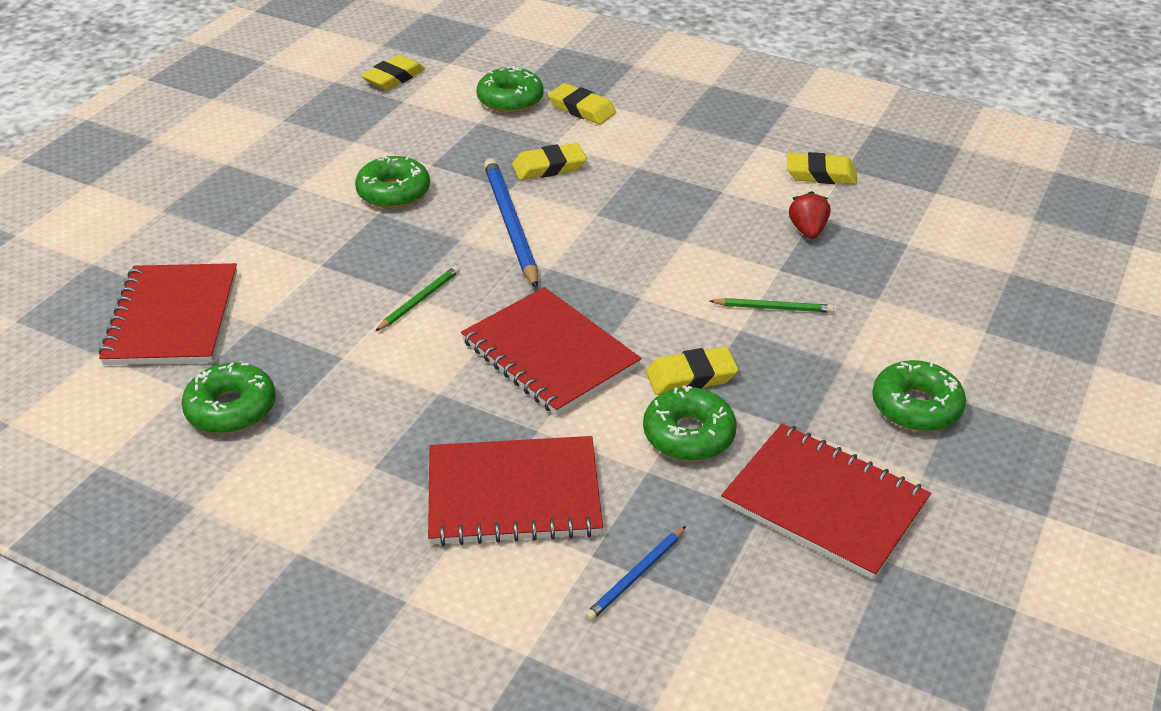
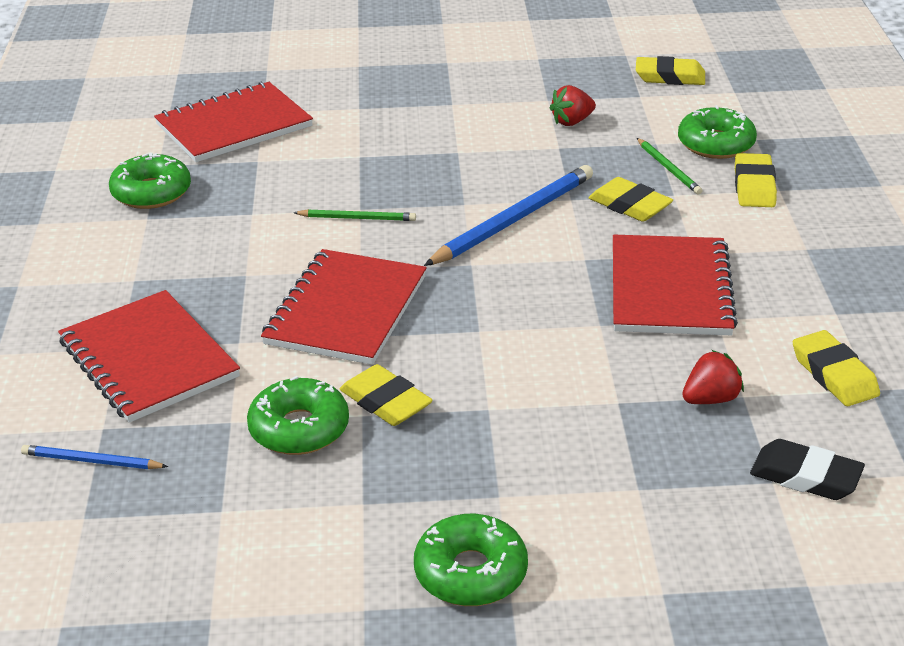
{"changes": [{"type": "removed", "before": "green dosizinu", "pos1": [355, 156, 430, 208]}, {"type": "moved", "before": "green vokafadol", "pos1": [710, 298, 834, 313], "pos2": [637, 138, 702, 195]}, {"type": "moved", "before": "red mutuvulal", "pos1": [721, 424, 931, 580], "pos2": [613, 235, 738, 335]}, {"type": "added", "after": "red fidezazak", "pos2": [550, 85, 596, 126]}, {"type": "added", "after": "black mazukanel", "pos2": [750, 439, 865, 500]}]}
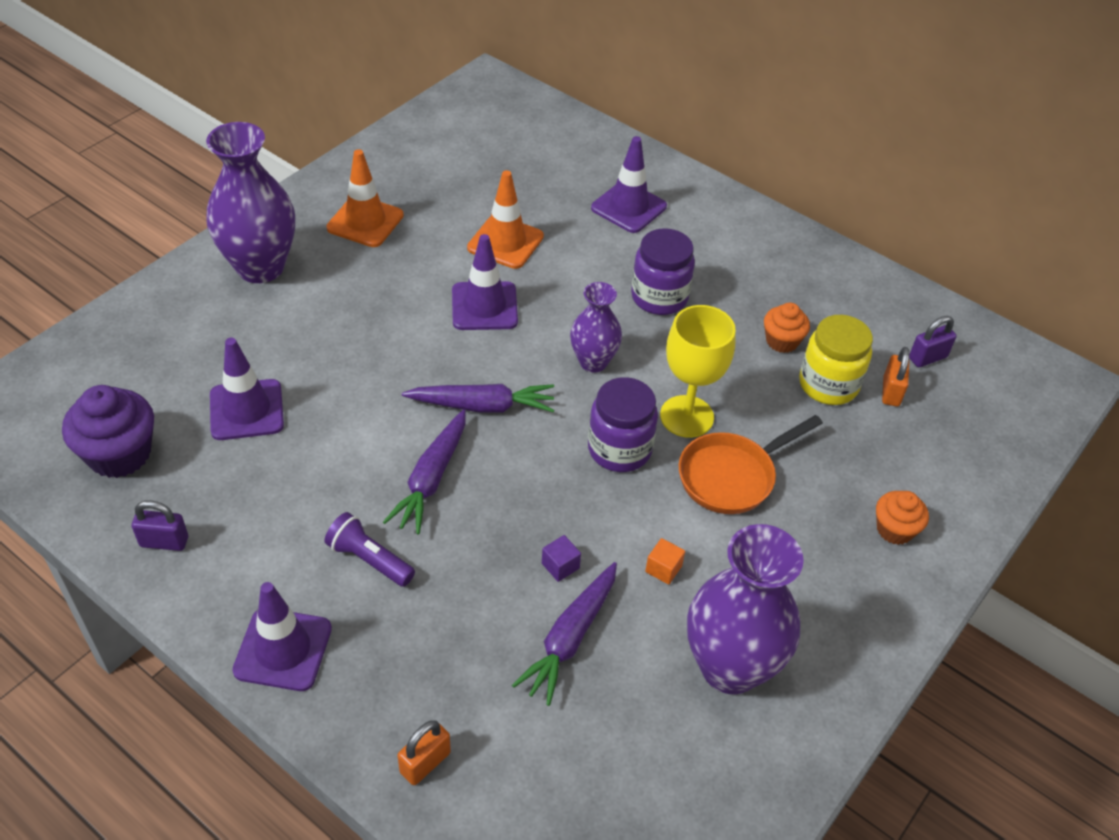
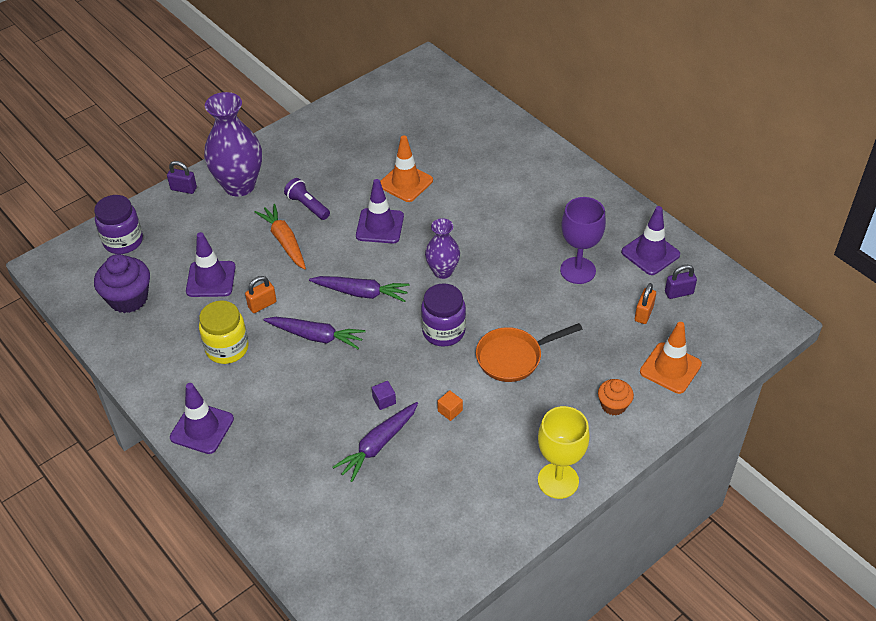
{"changes": [{"type": "moved", "before": "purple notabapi", "pos1": [132, 500, 188, 551], "pos2": [167, 161, 197, 194]}, {"type": "moved", "before": "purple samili", "pos1": [325, 512, 415, 587], "pos2": [284, 178, 330, 220]}, {"type": "moved", "before": "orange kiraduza", "pos1": [326, 149, 404, 247], "pos2": [640, 322, 702, 394]}, {"type": "turned", "before": "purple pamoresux", "pos1": [383, 410, 466, 534], "pos2": [263, 317, 366, 349], "turn": -105}, {"type": "moved", "before": "orange notabapi", "pos1": [397, 720, 451, 785], "pos2": [245, 276, 276, 313]}, {"type": "moved", "before": "purple kiraduza", "pos1": [591, 136, 667, 233], "pos2": [621, 206, 680, 275]}, {"type": "moved", "before": "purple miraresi", "pos1": [631, 228, 695, 315], "pos2": [94, 195, 143, 254]}, {"type": "moved", "before": "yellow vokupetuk", "pos1": [660, 305, 736, 438], "pos2": [538, 406, 590, 499]}, {"type": "removed", "before": "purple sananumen", "pos1": [687, 524, 804, 694]}, {"type": "replaced", "before": "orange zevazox", "after": "purple vokupetuk", "pos1": [764, 303, 810, 353], "pos2": [560, 197, 606, 284]}, {"type": "moved", "before": "yellow miraresi", "pos1": [799, 315, 873, 405], "pos2": [199, 300, 249, 364]}, {"type": "added", "after": "orange pamoresux", "pos2": [255, 204, 306, 269]}]}
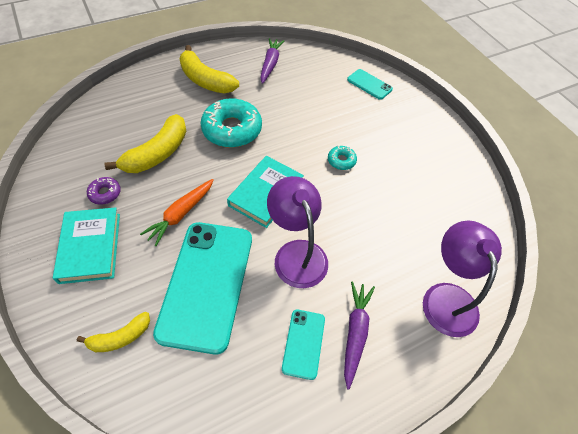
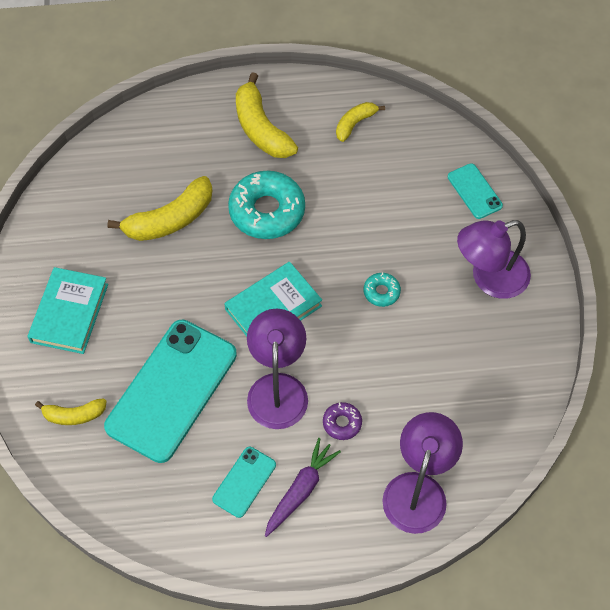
{"changes": [{"type": "moved", "before": "purple dosizinu", "pos1": [87, 177, 121, 205], "pos2": [323, 402, 362, 440]}, {"type": "removed", "before": "orange pamoresux", "pos1": [140, 179, 214, 246]}, {"type": "replaced", "before": "purple pamoresux", "after": "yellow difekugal", "pos1": [260, 38, 284, 84], "pos2": [336, 102, 385, 142]}, {"type": "added", "after": "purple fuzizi", "pos2": [457, 220, 531, 299]}]}
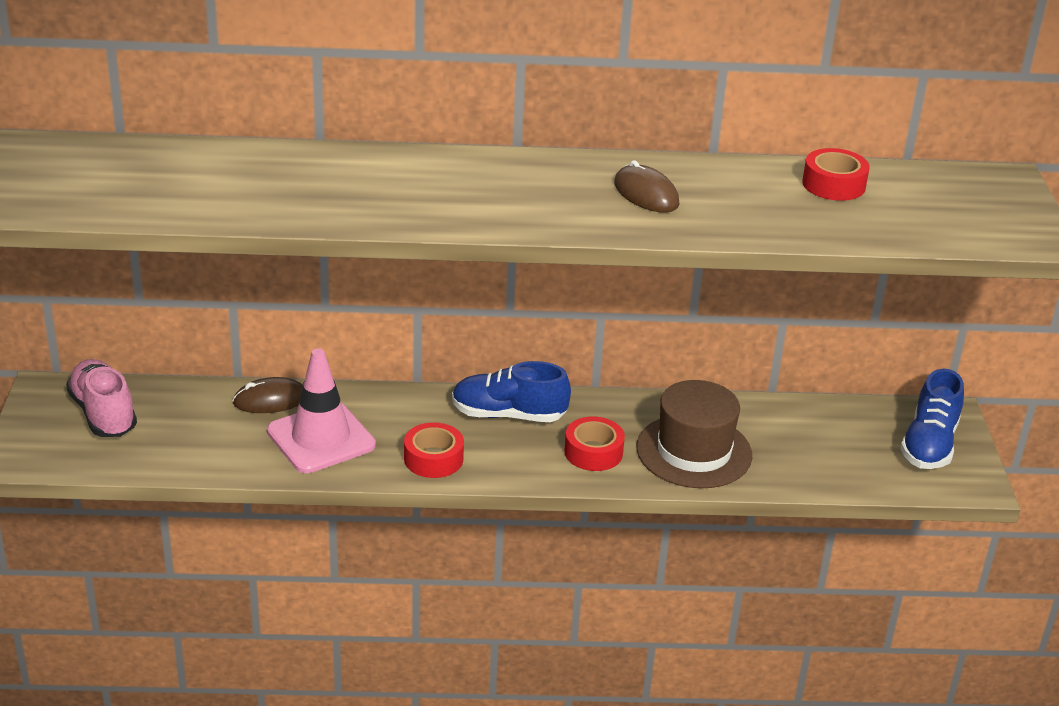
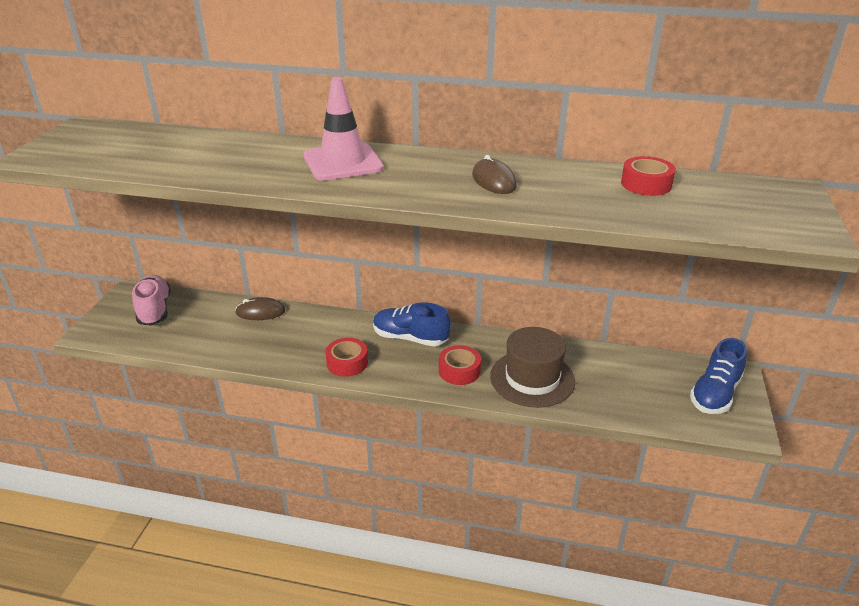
{"changes": [{"type": "moved", "before": "pink kiraduza", "pos1": [267, 348, 376, 473], "pos2": [304, 77, 384, 181]}]}
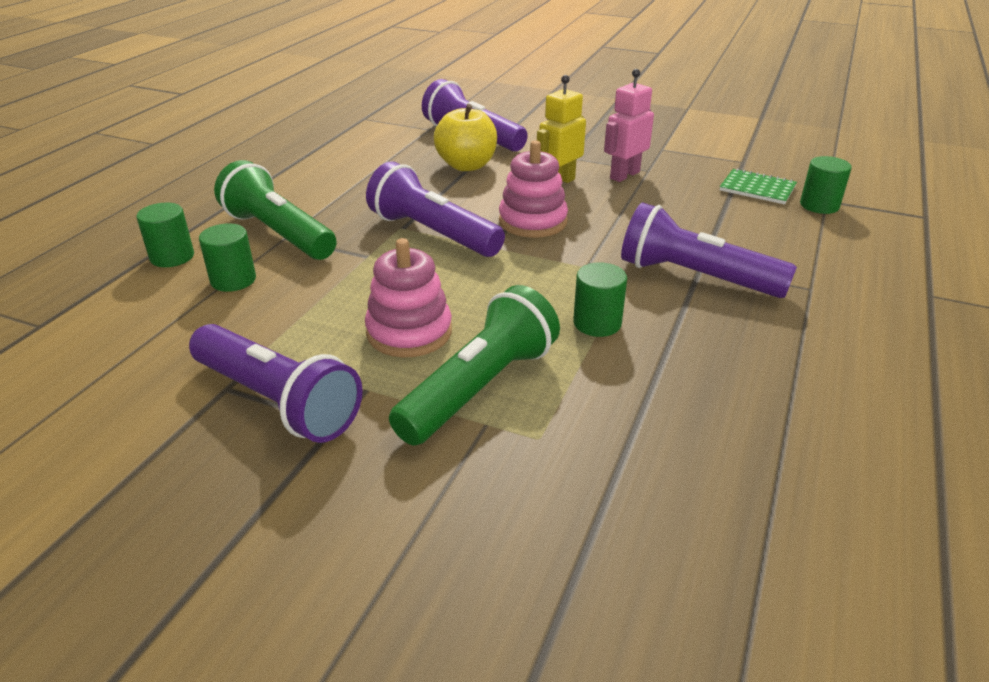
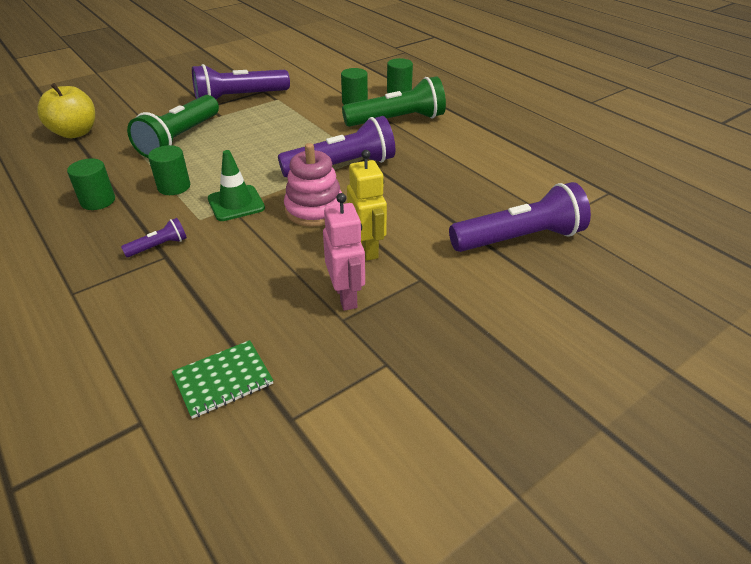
{"changes": [{"type": "removed", "before": "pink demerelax", "pos1": [365, 238, 452, 357]}, {"type": "turned", "before": "green samili", "pos1": [389, 285, 560, 445], "pos2": [127, 95, 219, 158], "turn": 45}, {"type": "moved", "before": "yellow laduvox", "pos1": [434, 104, 497, 171], "pos2": [37, 83, 95, 138]}, {"type": "resized", "before": "purple samili", "pos1": [621, 202, 797, 298], "pos2": [121, 218, 187, 257], "scale": 0.45}, {"type": "moved", "before": "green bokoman", "pos1": [800, 156, 852, 214], "pos2": [67, 158, 115, 210]}, {"type": "added", "after": "green kiraduza", "pos2": [208, 150, 265, 221]}]}
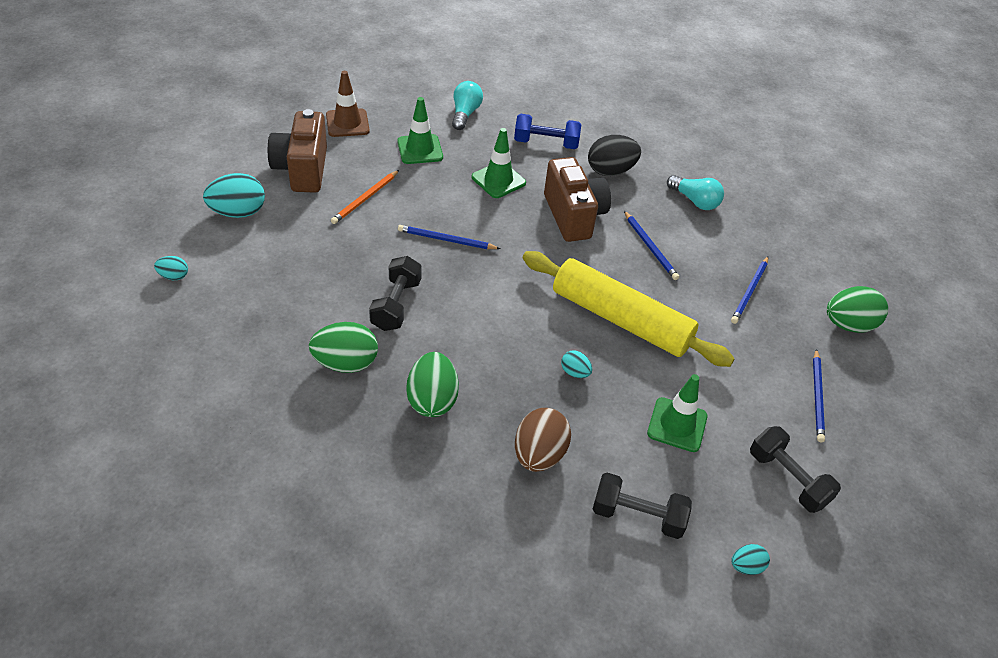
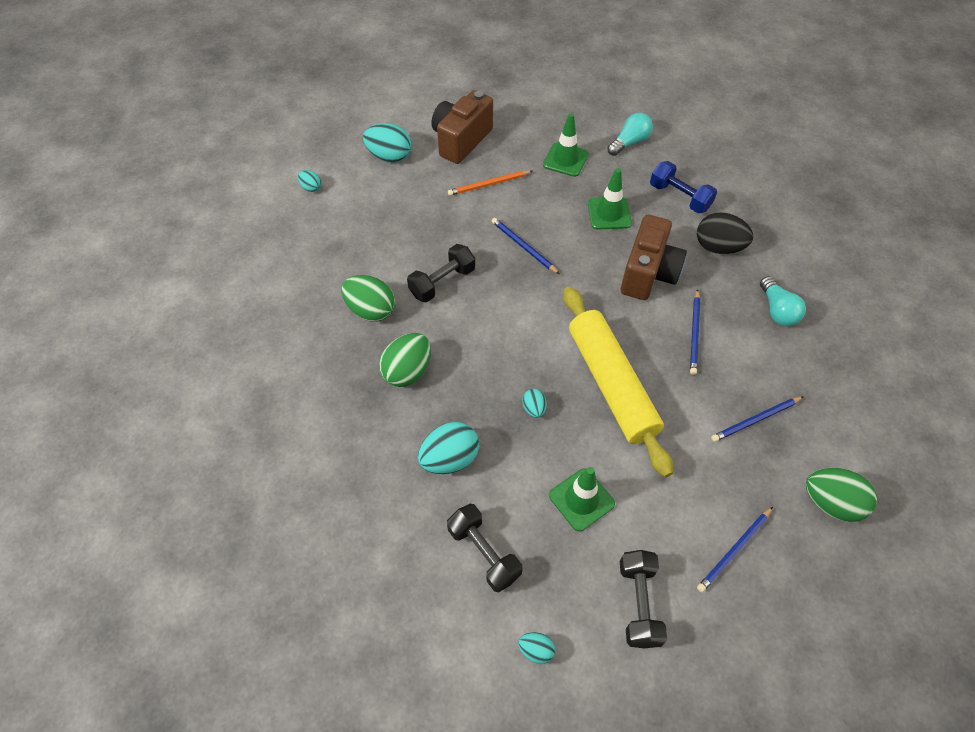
{"changes": [{"type": "removed", "before": "brown kiraduza", "pos1": [326, 71, 370, 137]}, {"type": "recoloured", "before": "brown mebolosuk", "after": "turquoise mebolosuk", "pos1": [515, 408, 571, 472], "pos2": [418, 422, 479, 474]}]}
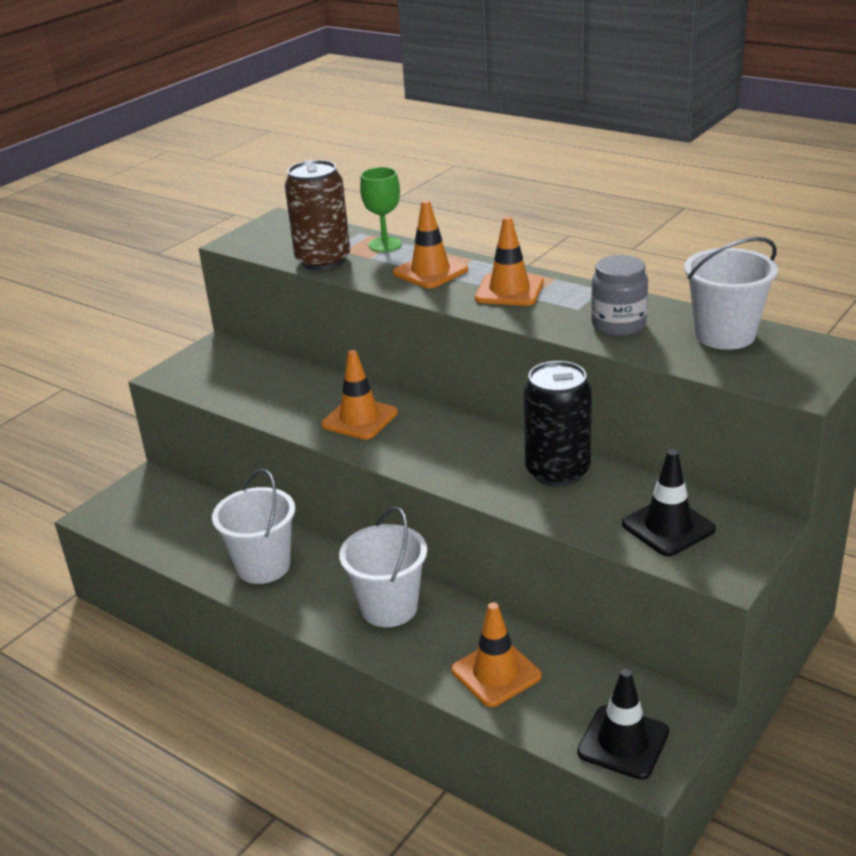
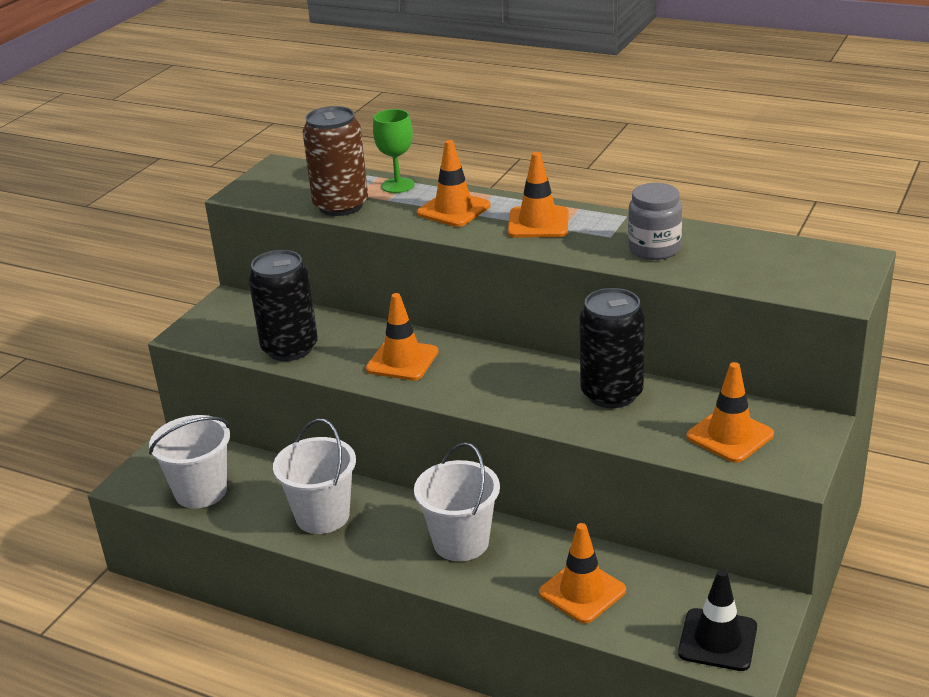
{"changes": [{"type": "recoloured", "before": "black kiraduza", "after": "orange kiraduza", "pos1": [622, 449, 716, 556], "pos2": [687, 362, 774, 463]}, {"type": "moved", "before": "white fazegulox", "pos1": [684, 237, 778, 350], "pos2": [149, 415, 230, 508]}, {"type": "added", "after": "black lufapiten", "pos2": [248, 250, 318, 361]}]}
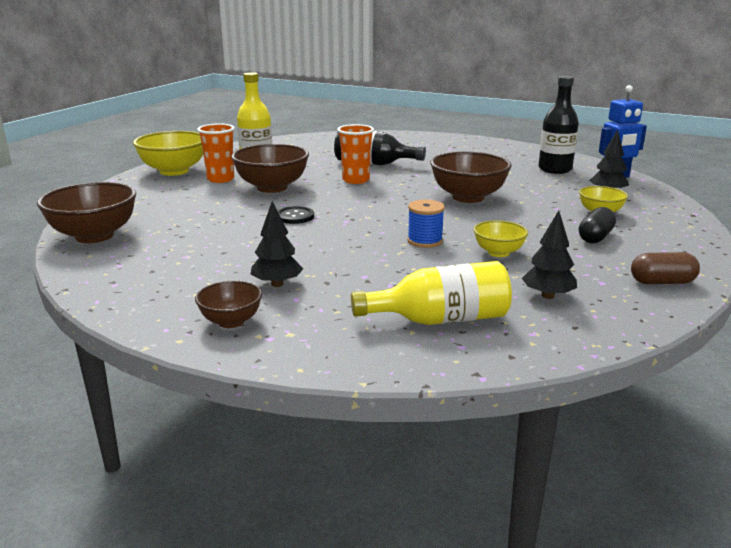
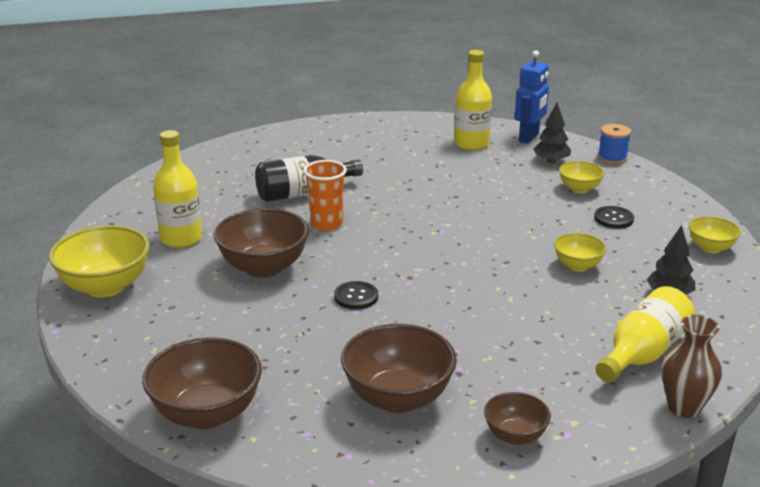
{"changes": [{"type": "removed", "before": "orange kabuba", "pos1": [197, 123, 235, 183]}, {"type": "removed", "before": "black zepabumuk", "pos1": [250, 201, 303, 287]}, {"type": "moved", "before": "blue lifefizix", "pos1": [407, 200, 445, 248], "pos2": [598, 124, 631, 164]}, {"type": "moved", "before": "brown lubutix", "pos1": [430, 152, 512, 203], "pos2": [341, 324, 457, 413]}, {"type": "recoloured", "before": "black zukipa", "after": "yellow zukipa", "pos1": [538, 76, 579, 174], "pos2": [454, 50, 492, 150]}, {"type": "replaced", "before": "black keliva", "after": "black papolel", "pos1": [579, 207, 616, 243], "pos2": [594, 206, 634, 229]}, {"type": "replaced", "before": "brown keliva", "after": "yellow lubutix", "pos1": [631, 252, 700, 284], "pos2": [689, 216, 741, 253]}, {"type": "added", "after": "brown sananumen", "pos2": [661, 315, 722, 418]}]}
